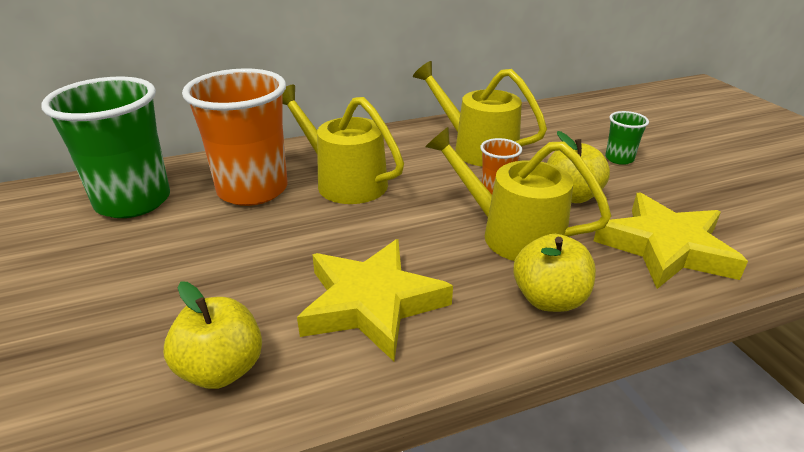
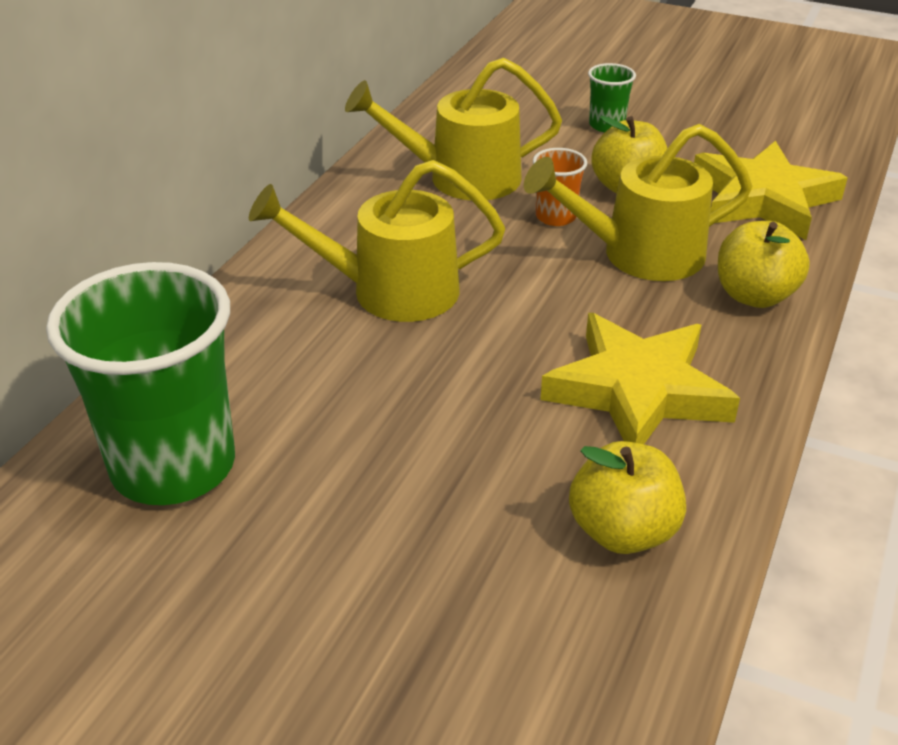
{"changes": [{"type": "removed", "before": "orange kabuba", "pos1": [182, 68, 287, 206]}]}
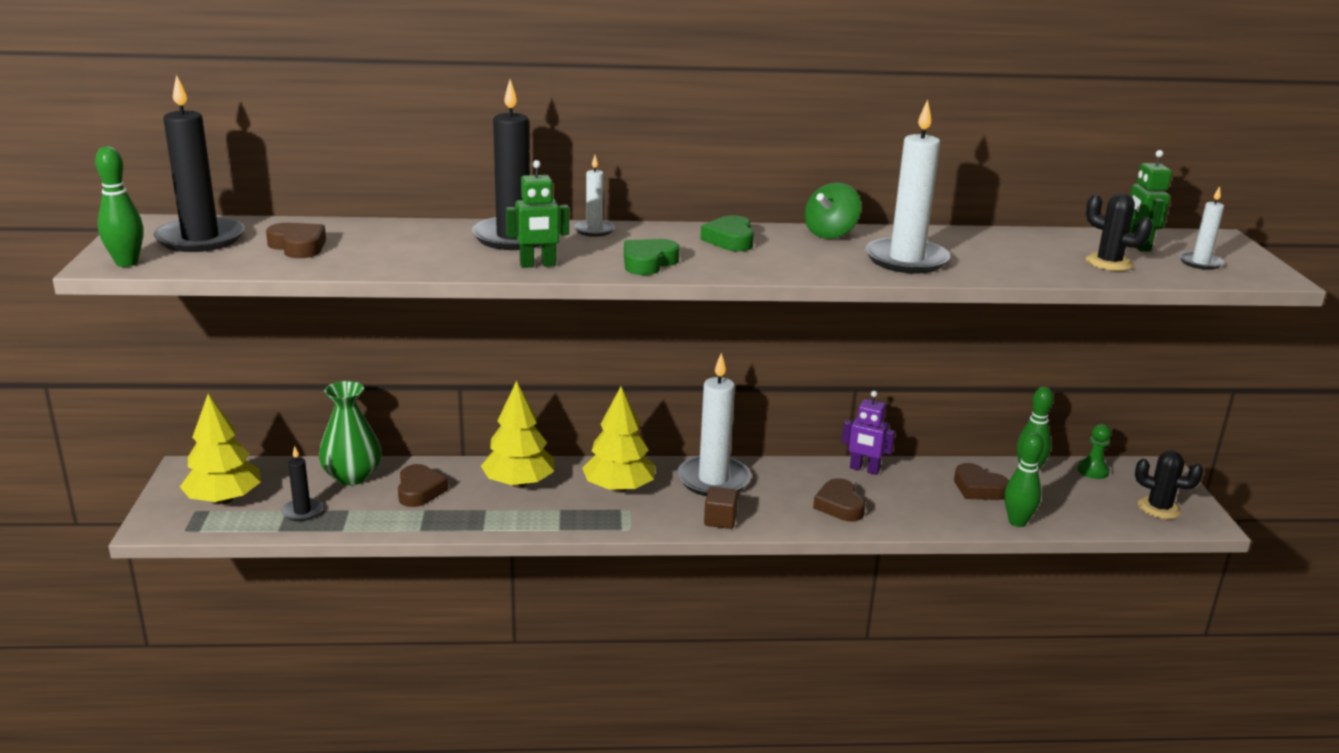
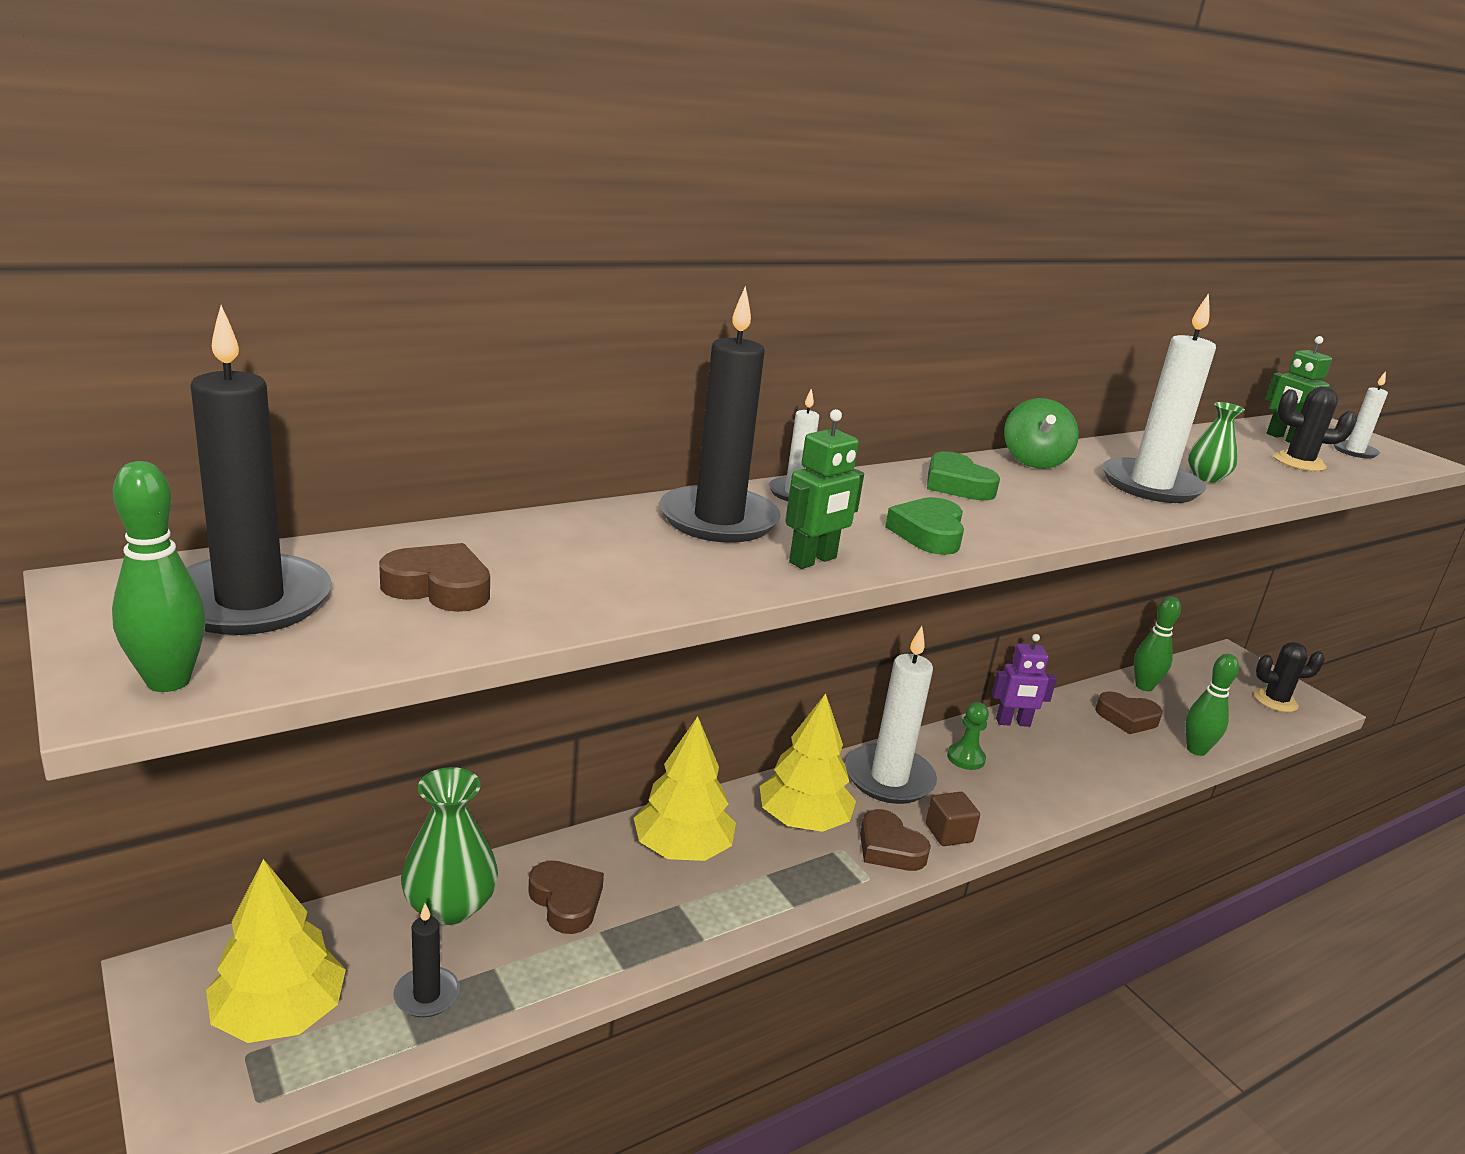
{"changes": [{"type": "moved", "before": "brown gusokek", "pos1": [813, 478, 866, 521], "pos2": [860, 809, 931, 871]}, {"type": "moved", "before": "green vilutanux", "pos1": [1077, 424, 1111, 479], "pos2": [947, 702, 989, 770]}, {"type": "added", "after": "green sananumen", "pos2": [1188, 402, 1245, 483]}]}
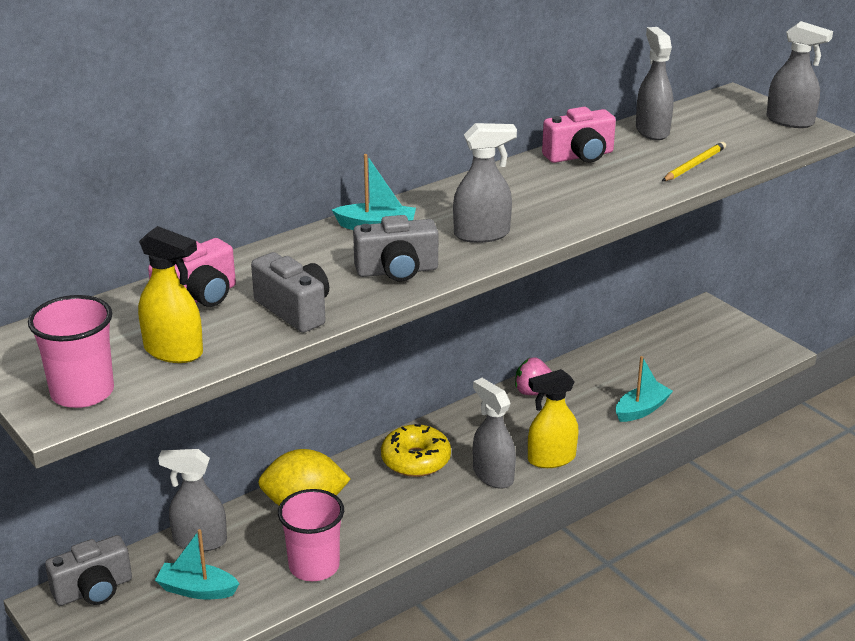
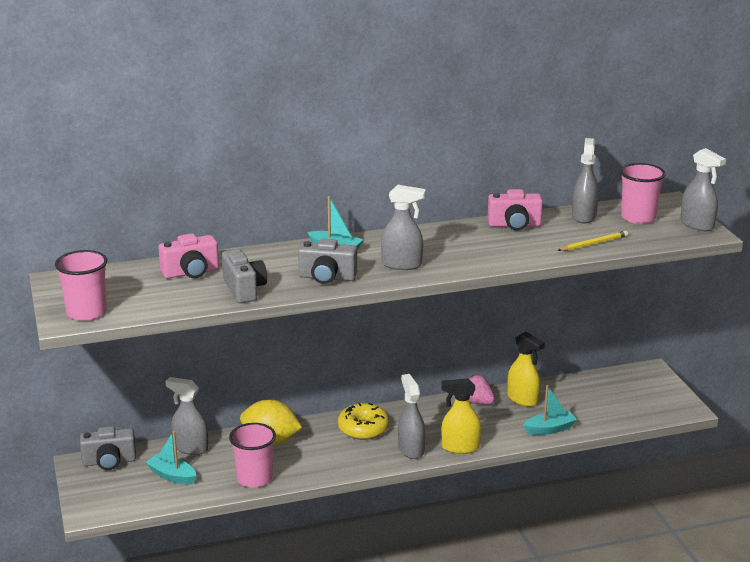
{"changes": [{"type": "moved", "before": "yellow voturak", "pos1": [138, 226, 203, 363], "pos2": [507, 332, 545, 407]}, {"type": "added", "after": "pink kabuba", "pos2": [620, 163, 666, 224]}]}
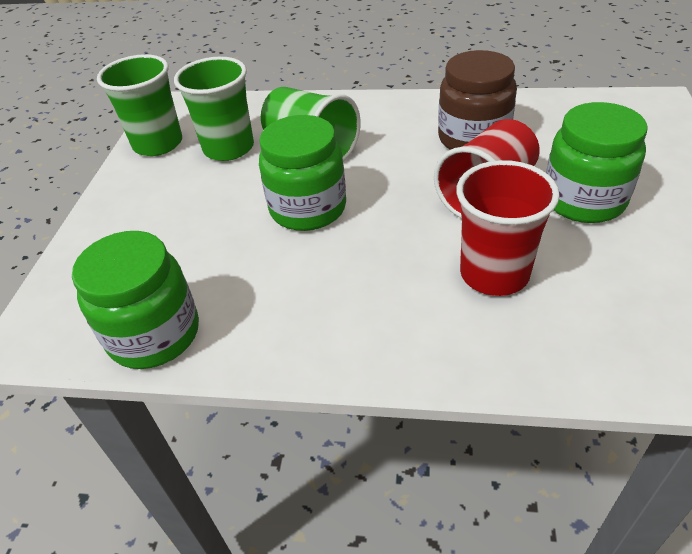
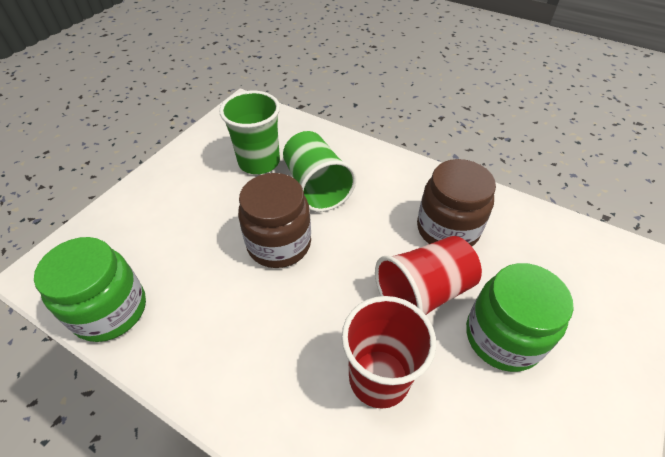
{"changes": [{"type": "removed", "before": "green kabuba", "pos1": [97, 54, 182, 156]}, {"type": "recoloured", "before": "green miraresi", "after": "brown miraresi", "pos1": [259, 115, 346, 231], "pos2": [238, 173, 311, 268]}]}
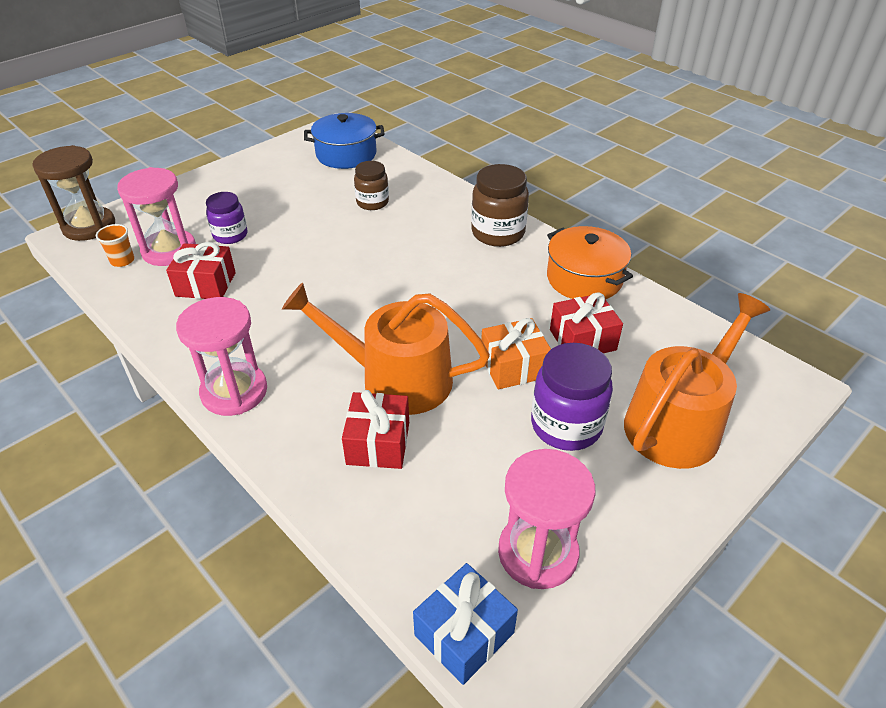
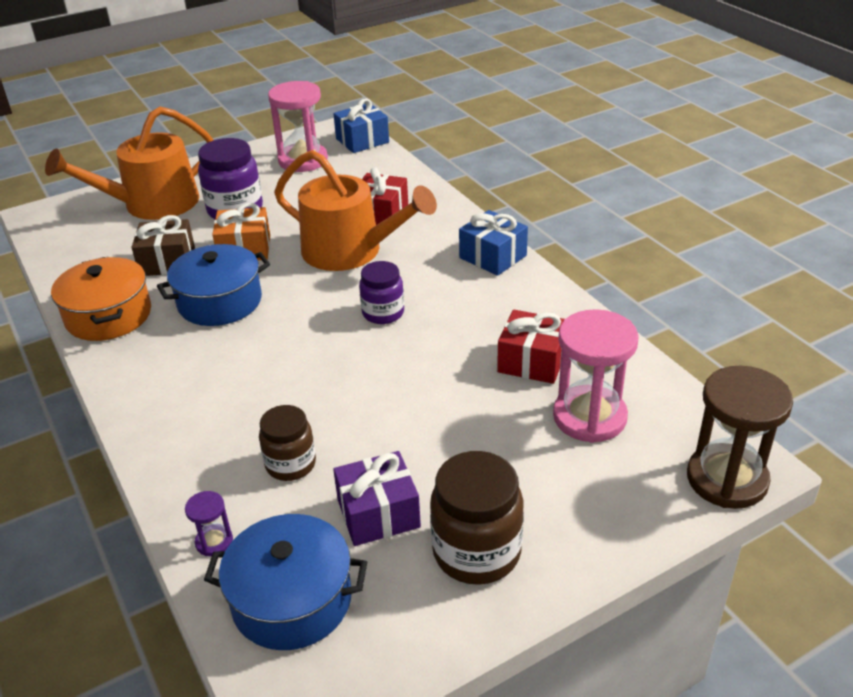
{"changes": [{"type": "removed", "before": "orange kabuba", "pos1": [96, 224, 134, 267]}, {"type": "replaced", "before": "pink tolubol", "after": "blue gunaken", "pos1": [176, 297, 267, 416], "pos2": [459, 210, 528, 276]}, {"type": "moved", "before": "purple miraresi", "pos1": [206, 192, 247, 244], "pos2": [359, 261, 404, 324]}, {"type": "moved", "before": "brown miraresi", "pos1": [471, 164, 529, 247], "pos2": [430, 451, 524, 585]}, {"type": "recoloured", "before": "red gunaken", "after": "brown gunaken", "pos1": [550, 292, 623, 353], "pos2": [131, 215, 195, 276]}, {"type": "added", "after": "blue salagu", "pos2": [157, 244, 270, 326]}, {"type": "added", "after": "purple tolubol", "pos2": [185, 491, 233, 556]}, {"type": "added", "after": "purple gunaken", "pos2": [333, 451, 421, 546]}]}
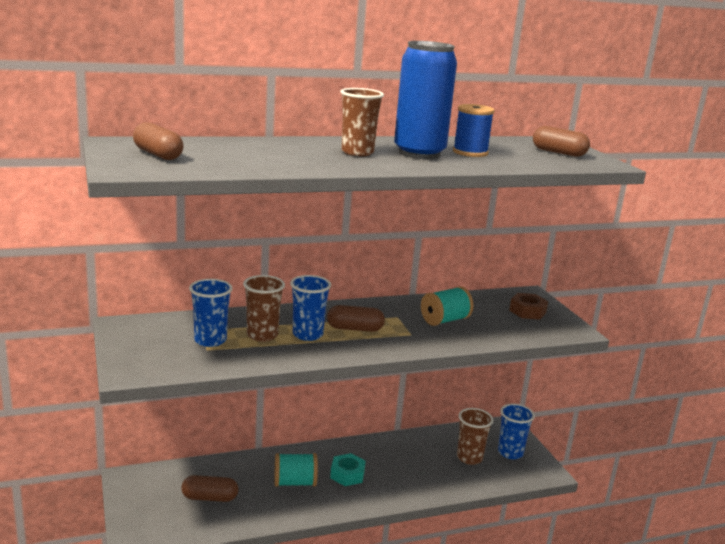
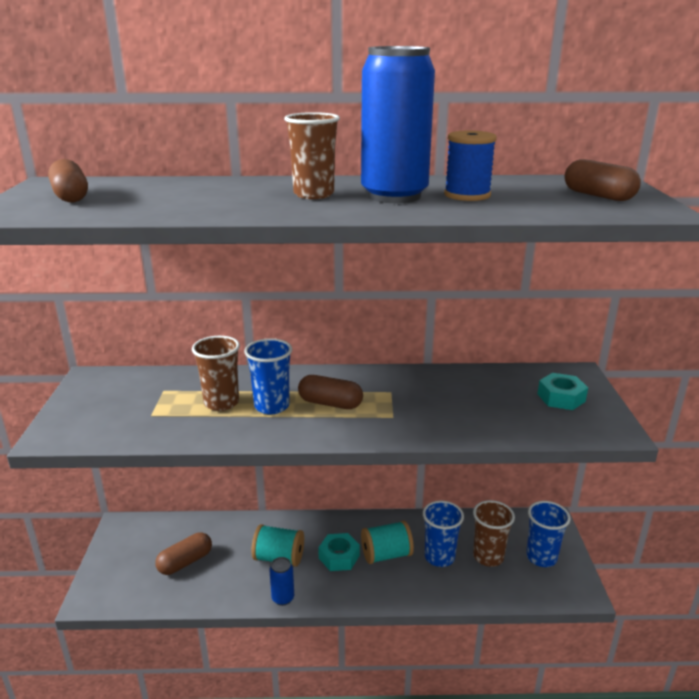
{"changes": [{"type": "turned", "before": "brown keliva", "pos1": [181, 475, 238, 502], "pos2": [155, 532, 212, 575], "turn": -60}, {"type": "moved", "before": "blue kabuba", "pos1": [189, 279, 233, 347], "pos2": [423, 500, 464, 567]}, {"type": "moved", "before": "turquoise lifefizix", "pos1": [421, 286, 473, 326], "pos2": [361, 521, 414, 564]}, {"type": "recoloured", "before": "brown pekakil", "after": "turquoise pekakil", "pos1": [509, 293, 548, 320], "pos2": [538, 373, 588, 410]}, {"type": "added", "after": "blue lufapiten", "pos2": [269, 557, 294, 606]}]}
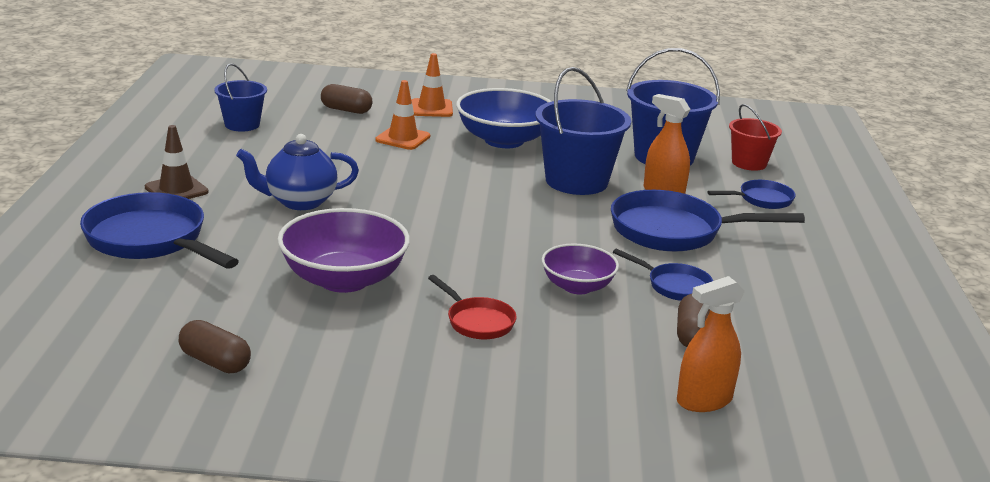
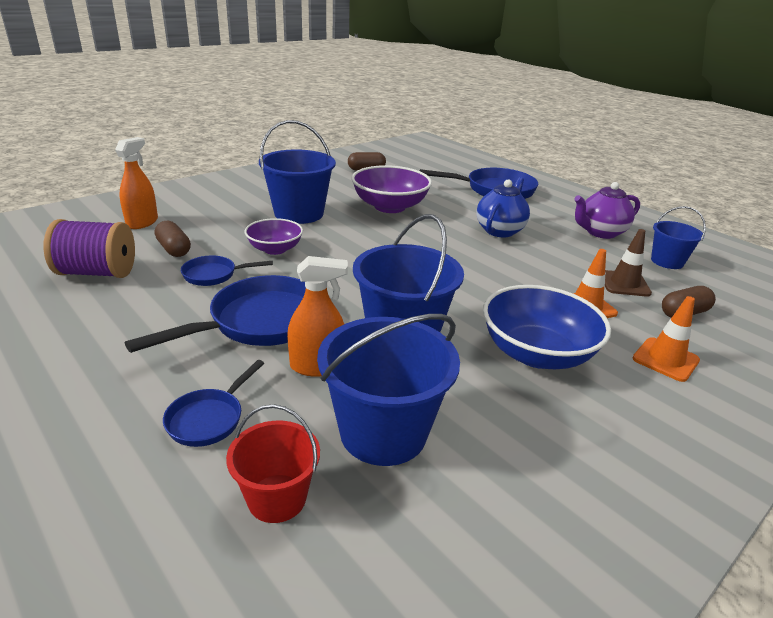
{"changes": [{"type": "moved", "before": "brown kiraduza", "pos1": [145, 125, 209, 199], "pos2": [605, 229, 652, 297]}, {"type": "replaced", "before": "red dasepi", "after": "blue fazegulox", "pos1": [428, 275, 517, 339], "pos2": [259, 120, 336, 224]}, {"type": "added", "after": "purple lifefizix", "pos2": [43, 219, 135, 278]}, {"type": "added", "after": "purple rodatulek", "pos2": [574, 182, 640, 239]}]}
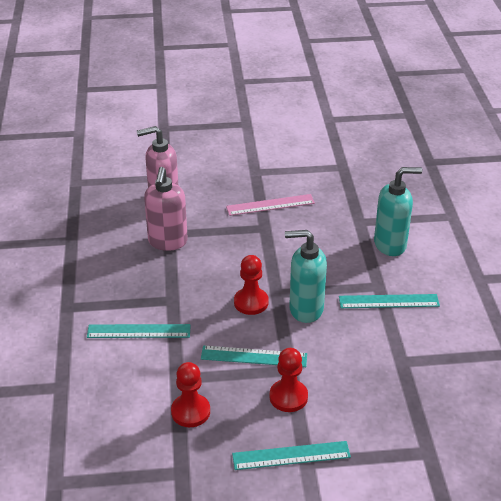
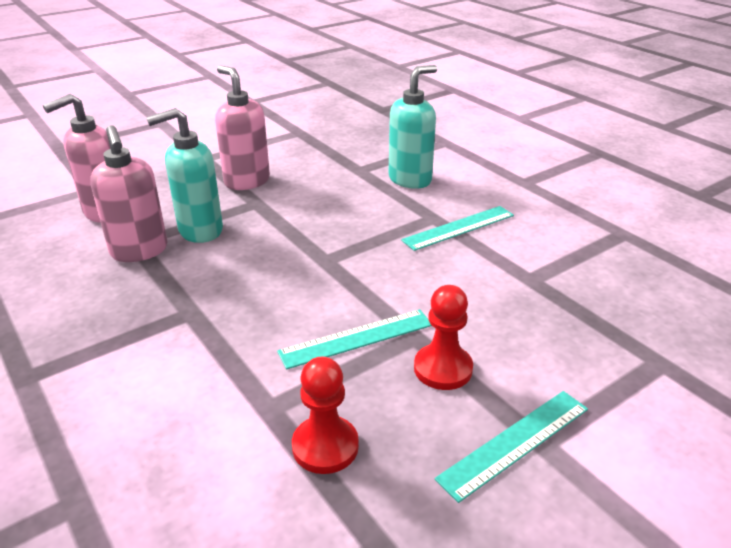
{"changes": [{"type": "removed", "before": "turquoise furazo", "pos1": [87, 324, 191, 338]}, {"type": "replaced", "before": "pink furazo", "after": "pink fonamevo", "pos1": [226, 194, 315, 216], "pos2": [215, 65, 270, 190]}, {"type": "removed", "before": "red vilutanux", "pos1": [234, 255, 269, 315]}, {"type": "moved", "before": "turquoise fonamevo", "pos1": [285, 230, 327, 323], "pos2": [146, 108, 223, 243]}]}
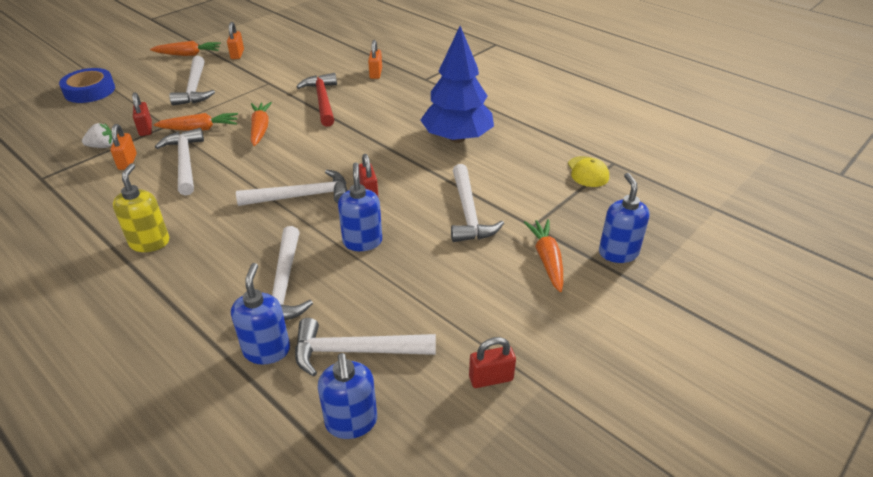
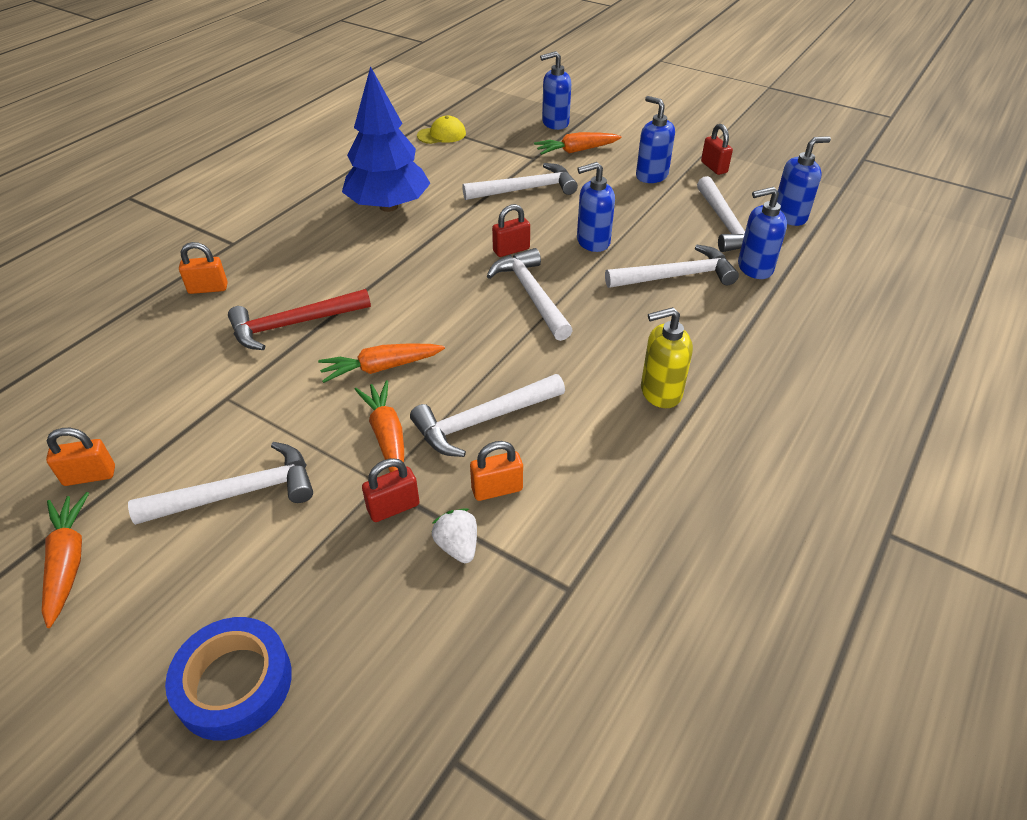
{"changes": [{"type": "added", "after": "blue fonamevo", "pos2": [636, 96, 675, 183]}]}
